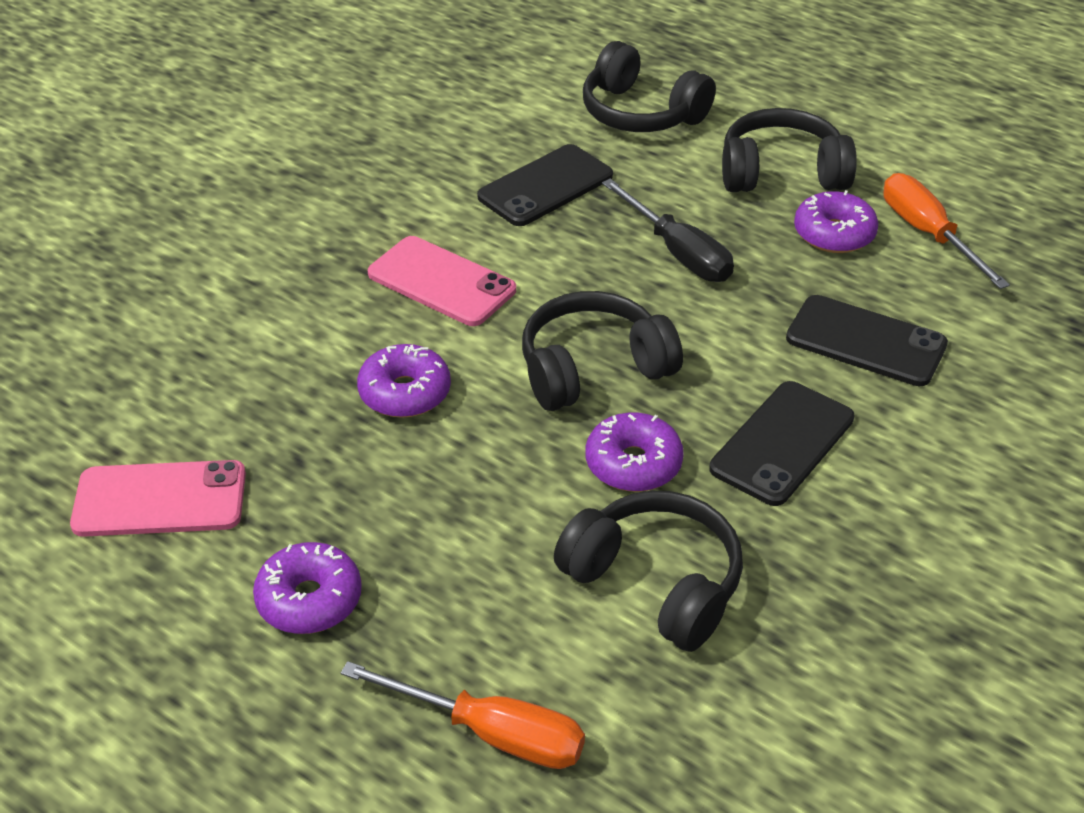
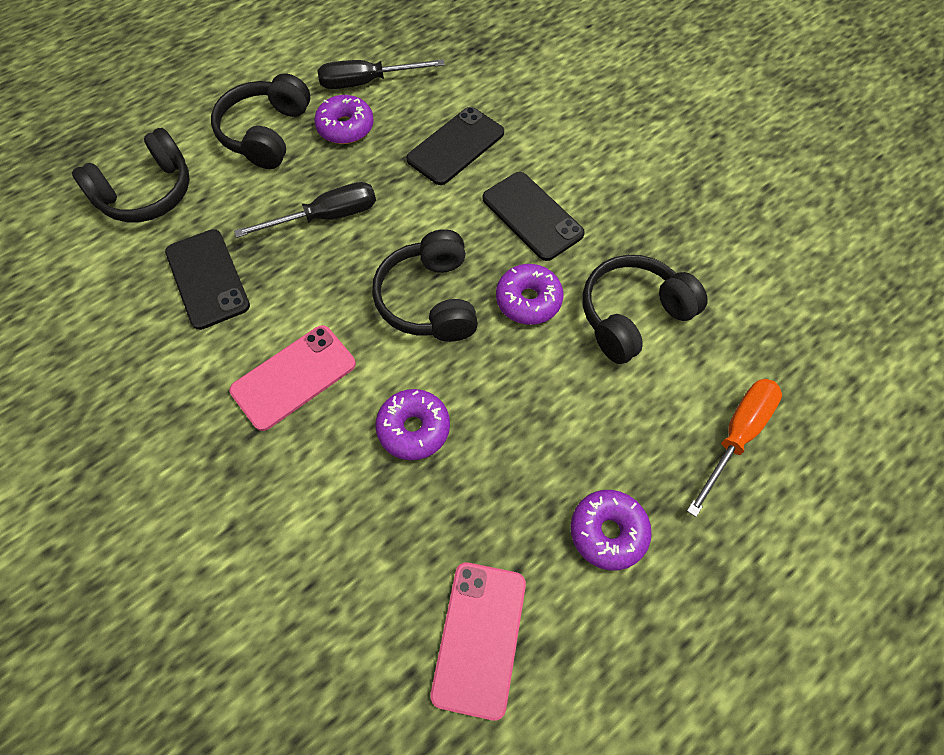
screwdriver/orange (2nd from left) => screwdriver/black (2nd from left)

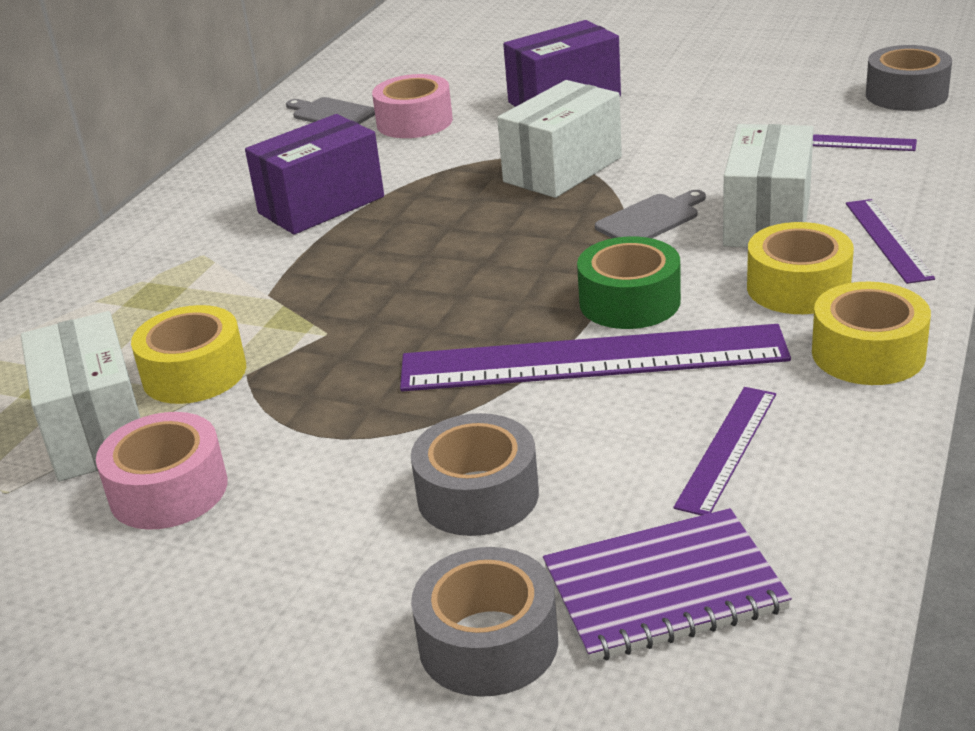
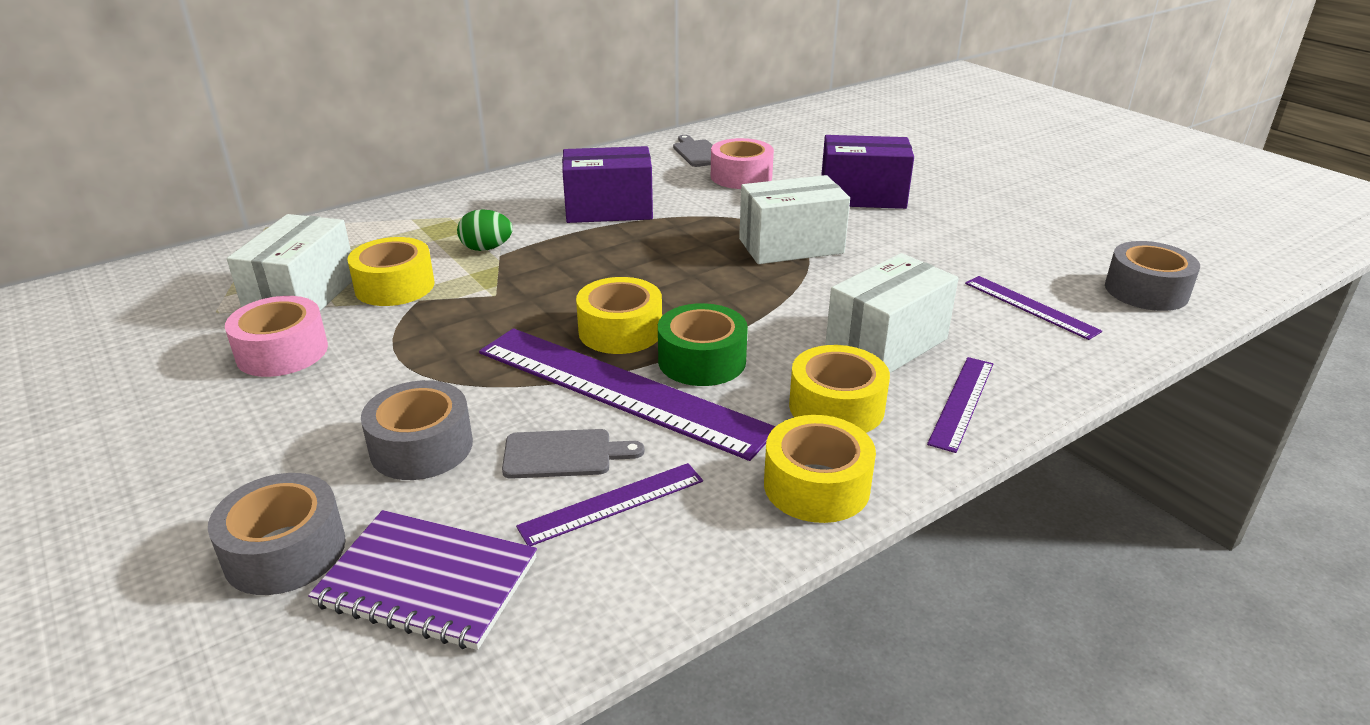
cutting board/grey (2nd from left in the first image) => cutting board/grey (1st from left), move
nothing => egg/green
nothing => tape/yellow (2nd from left)

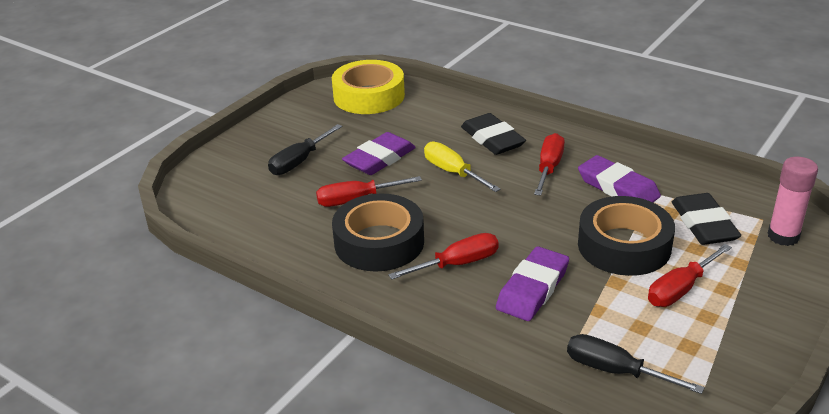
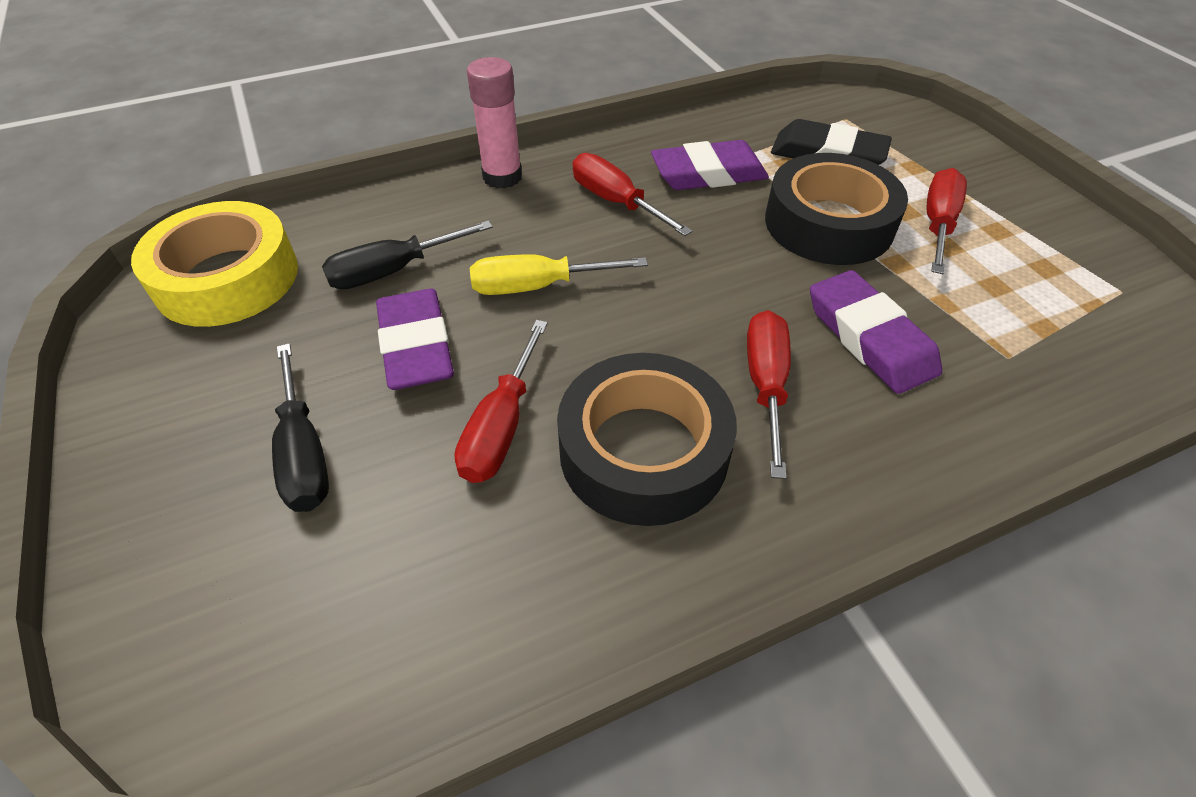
eraser/black (1st from left) => nothing
screwdriver/black (2nd from left), move
screwdriver/red (4th from left), 150 degrees counterclockwise
glue stick/pink, move

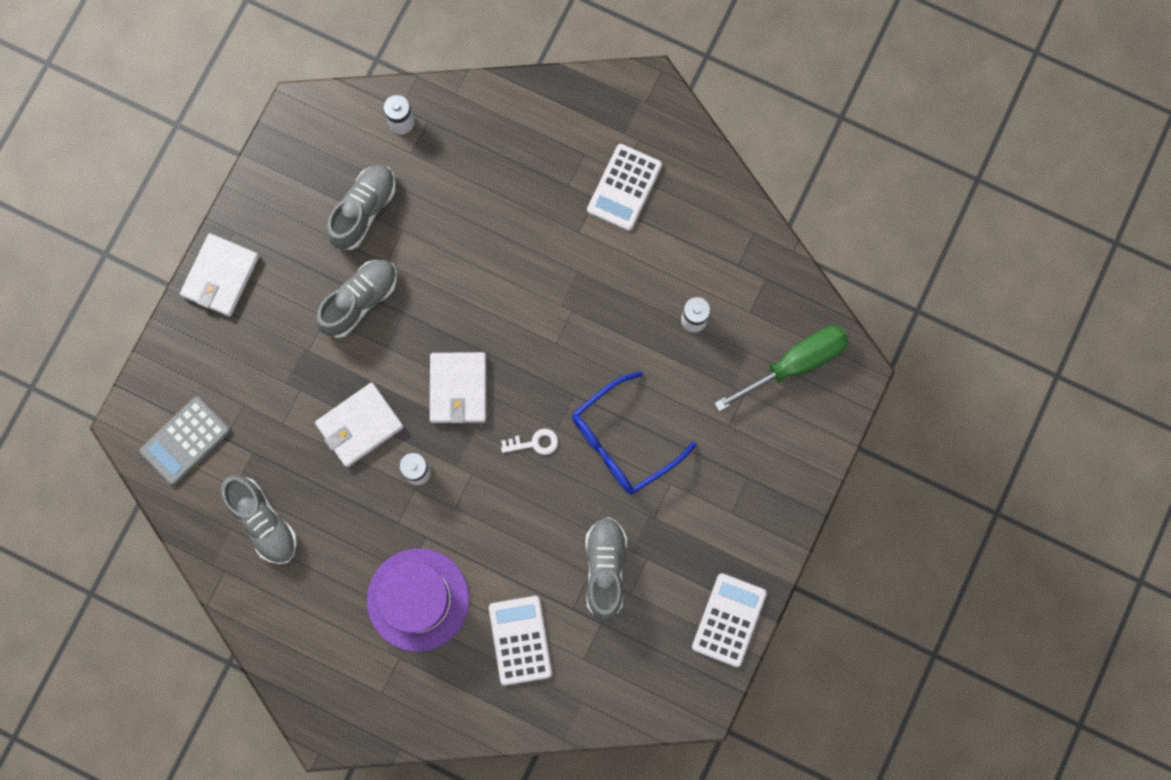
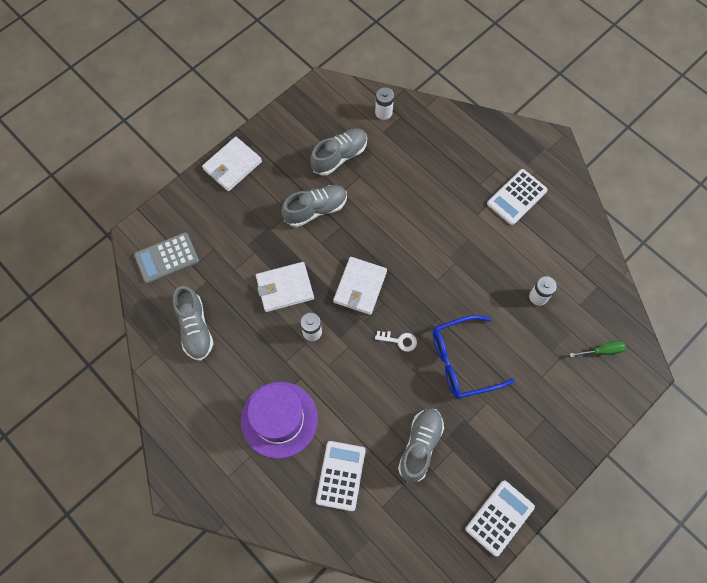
screwdriver/green, x0.51

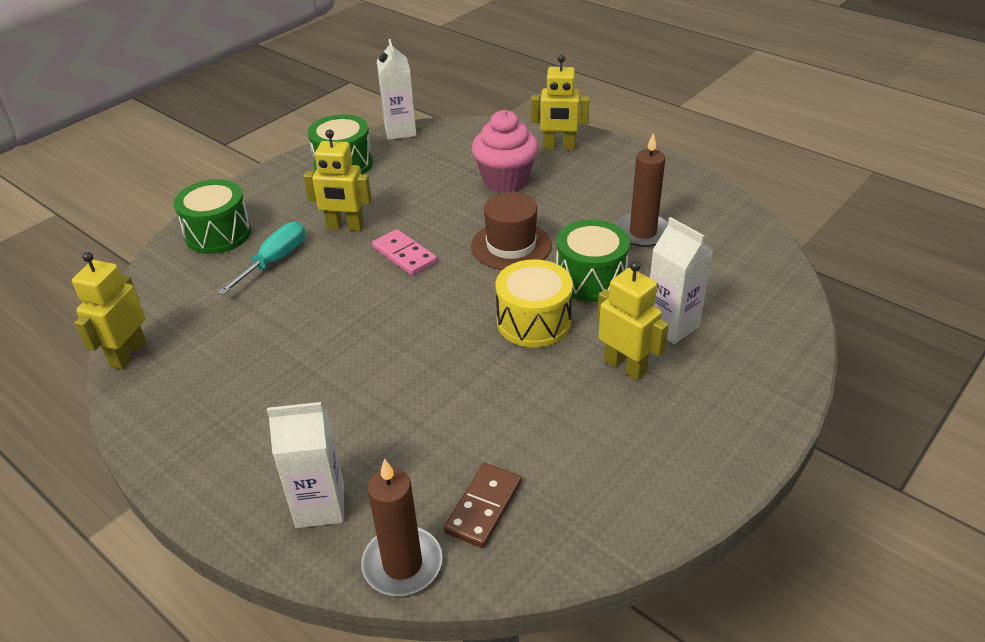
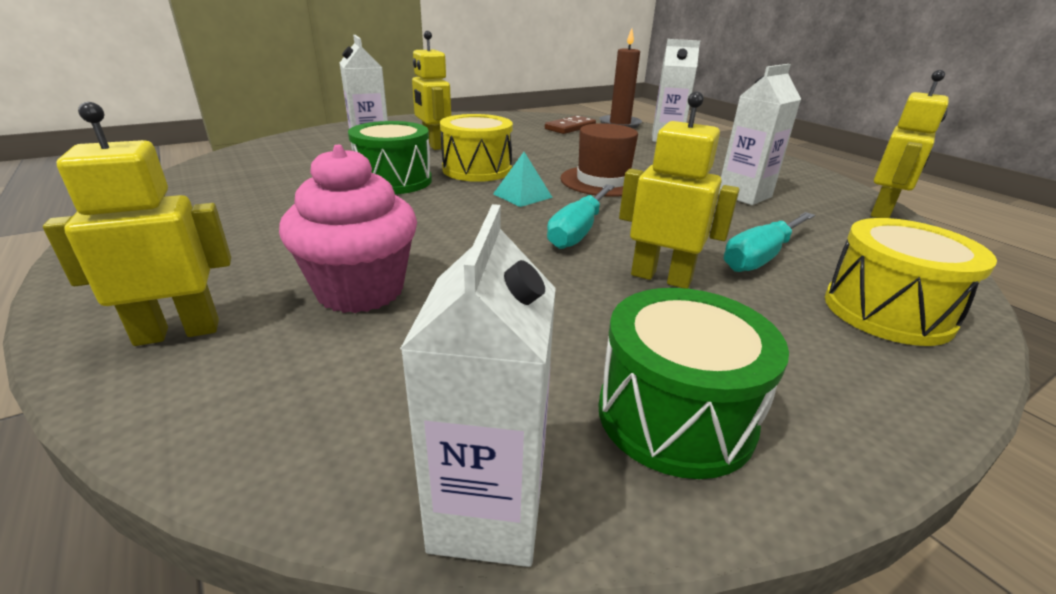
drum/green (1st from left) => drum/yellow (2nd from left)
domino/pink => screwdriver/turquoise (1st from left)
hat/brown, move
robot/yellow (3rd from left in the first image) => robot/yellow (1st from left), 45 degrees counterclockwise
candle/brown (2nd from left) => nothing
nothing => pyramid/turquoise
nothing => carton/white (4th from left)

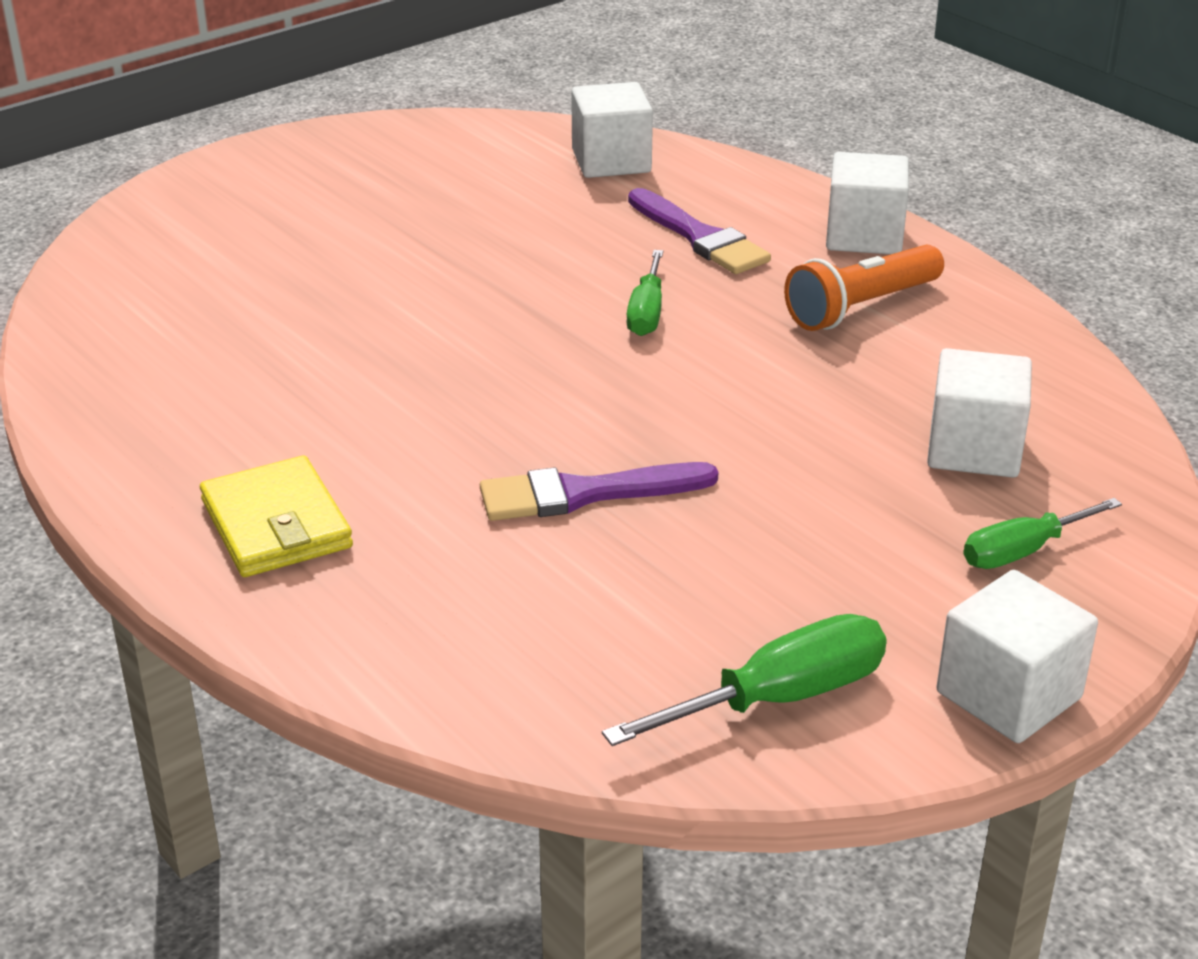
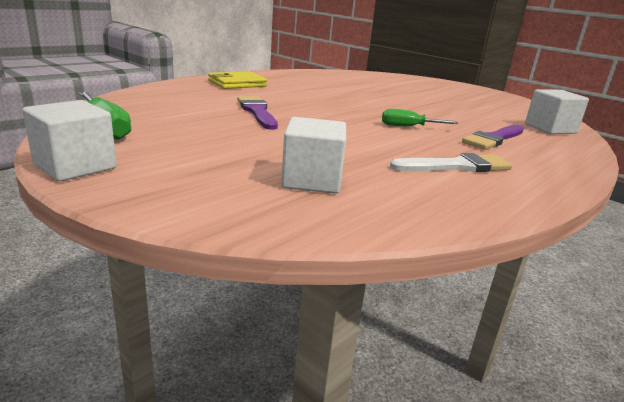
flashlight/orange => brush/white
cube/white (2nd from left) => nothing
screwdriver/green (3rd from left) => nothing

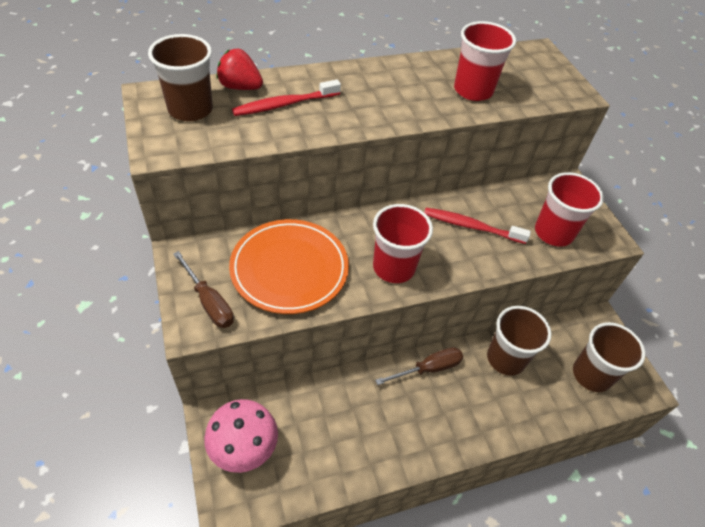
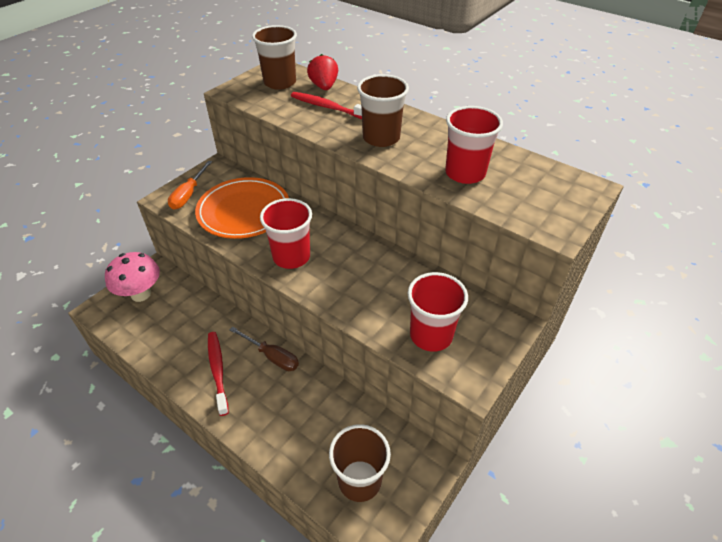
screwdriver/brown (1st from left) => screwdriver/orange
toothbrush/red (2nd from left in the first image) => toothbrush/red (1st from left), move
cup/brown (2nd from left in the first image) => cup/brown (3rd from left), move

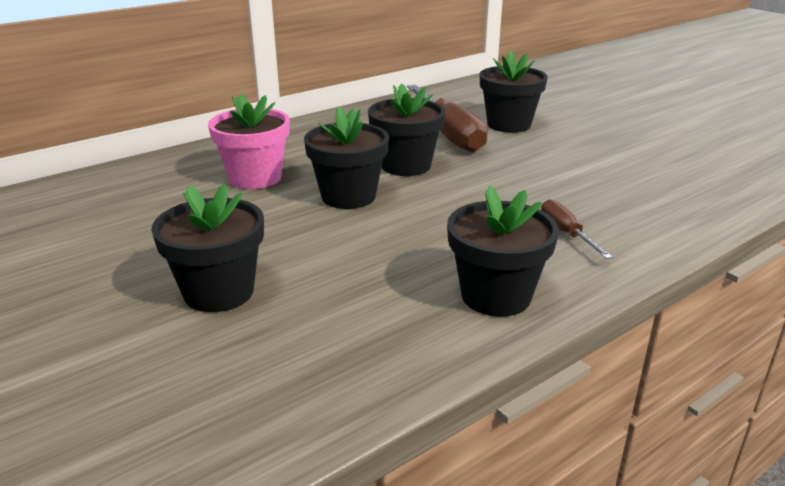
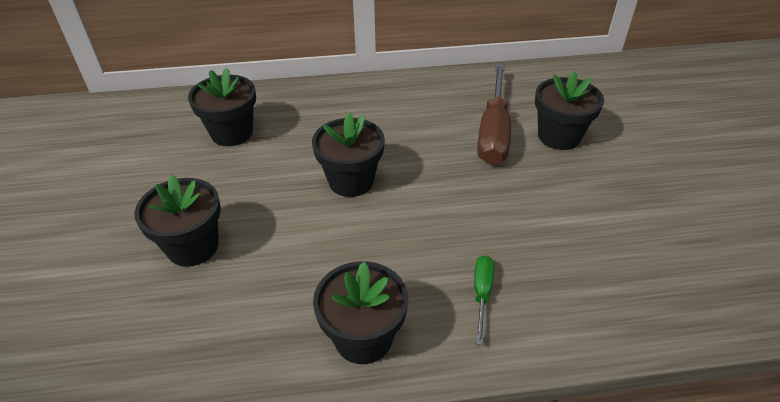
flower pot/pink => nothing
flower pot/black (3rd from left in the first image) => flower pot/black (2nd from left), move
screwdriver/brown (2nd from left) => screwdriver/green

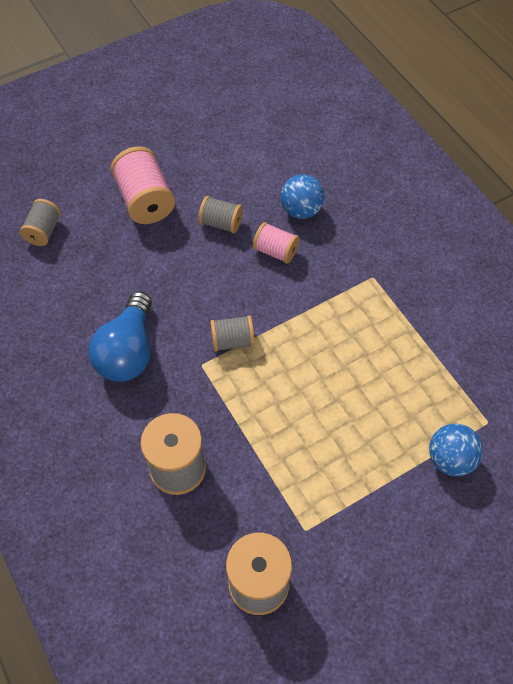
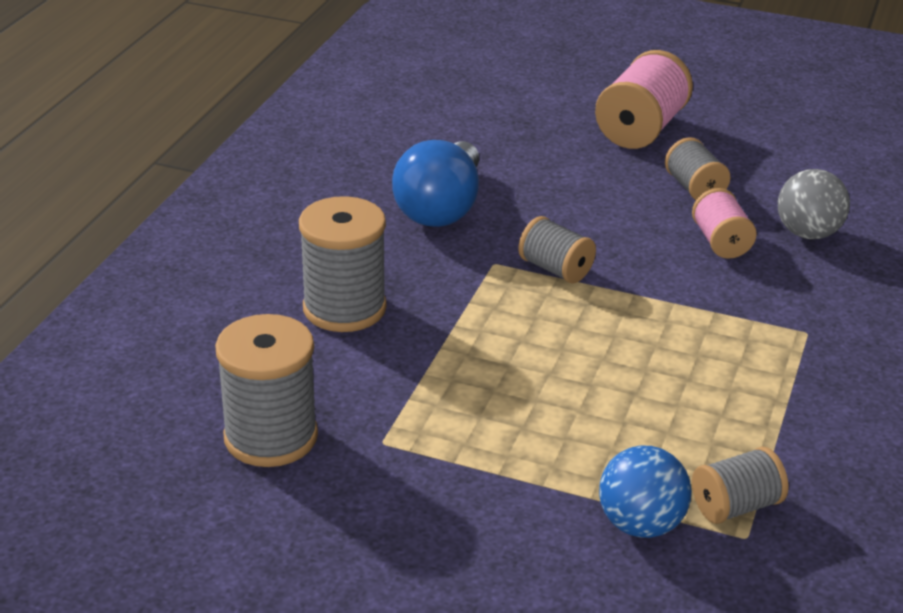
spool/grey (1st from left in the first image) => spool/grey (5th from left), move
light bulb/blue, 45 degrees counterclockwise
ball/blue (1st from left) => ball/grey

